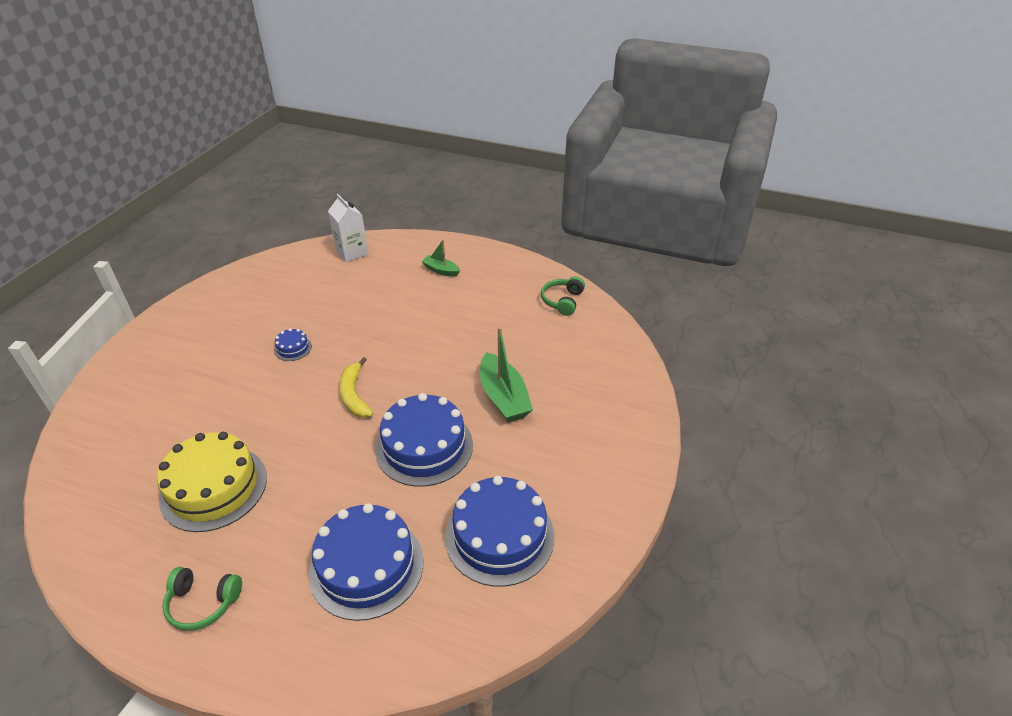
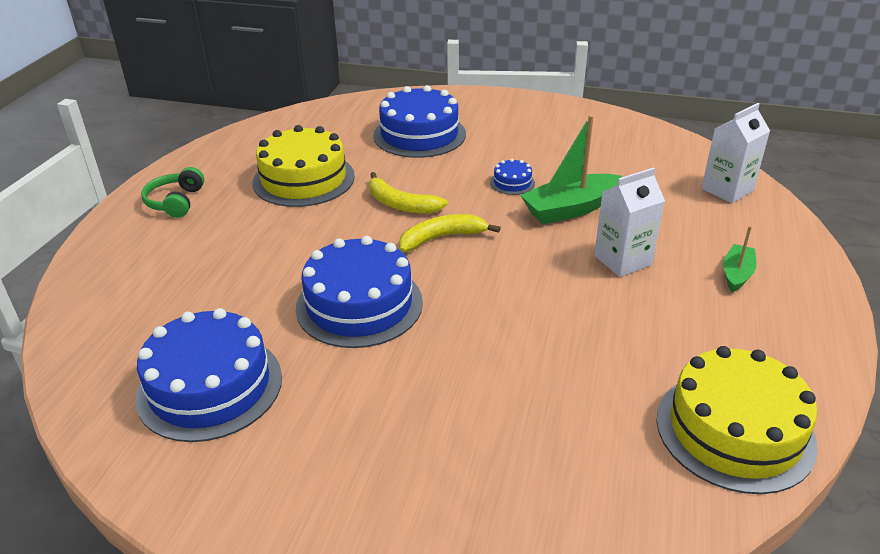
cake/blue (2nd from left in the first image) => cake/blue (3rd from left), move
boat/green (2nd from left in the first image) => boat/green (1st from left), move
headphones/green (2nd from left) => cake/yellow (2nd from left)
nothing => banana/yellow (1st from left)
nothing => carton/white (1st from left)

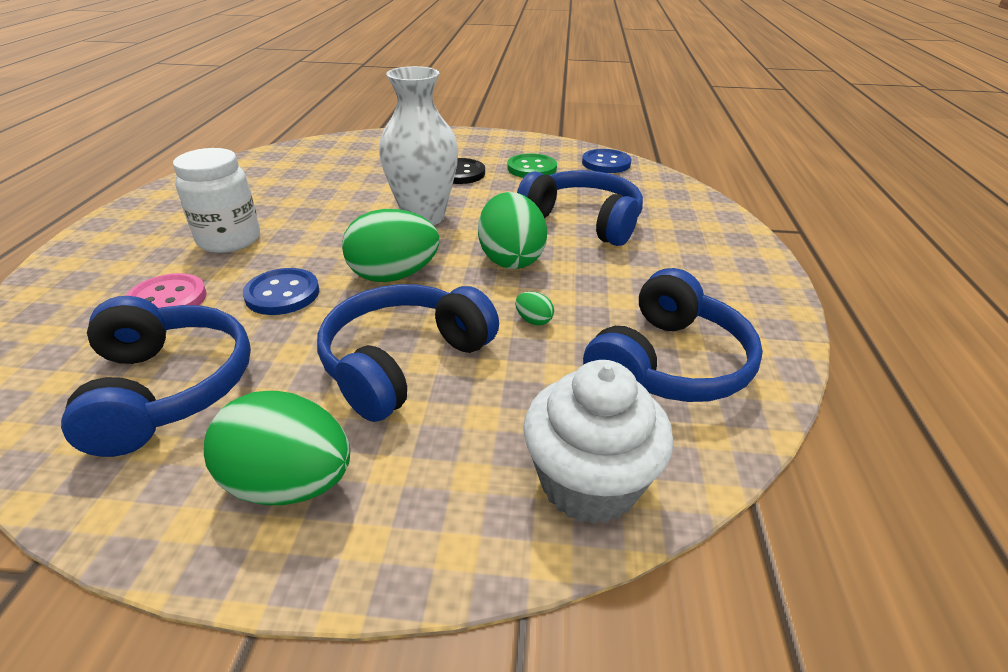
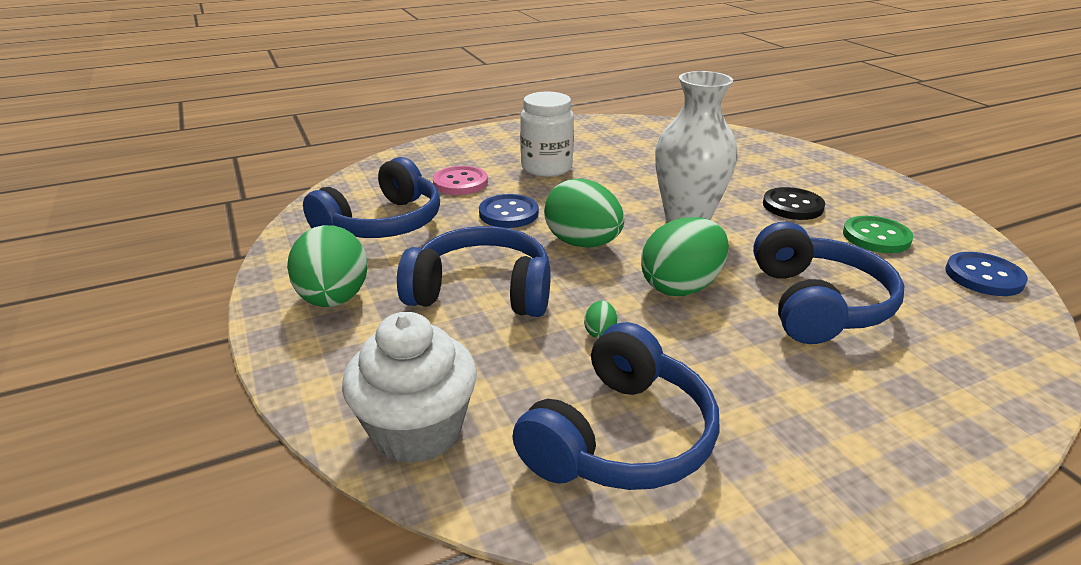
headphones/blue (4th from left in the first image) => headphones/blue (3rd from left), 60 degrees counterclockwise

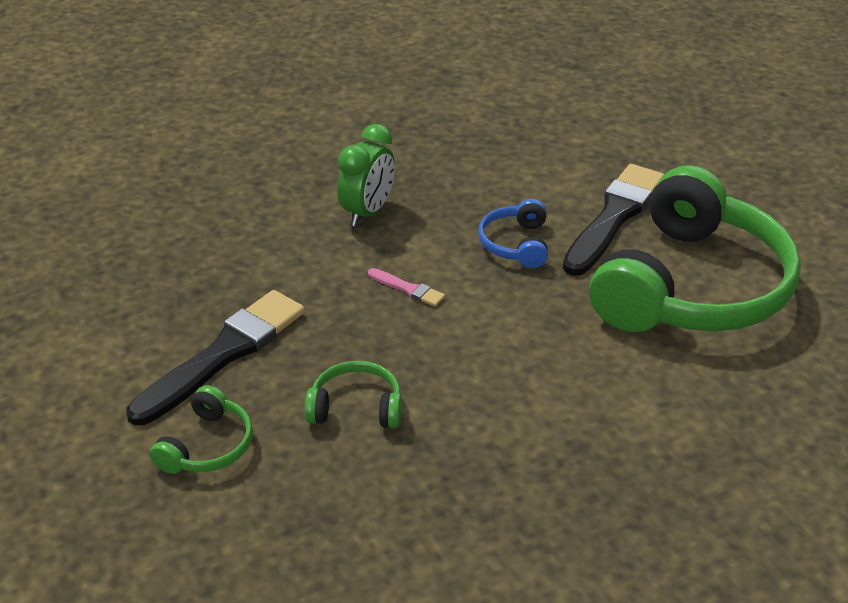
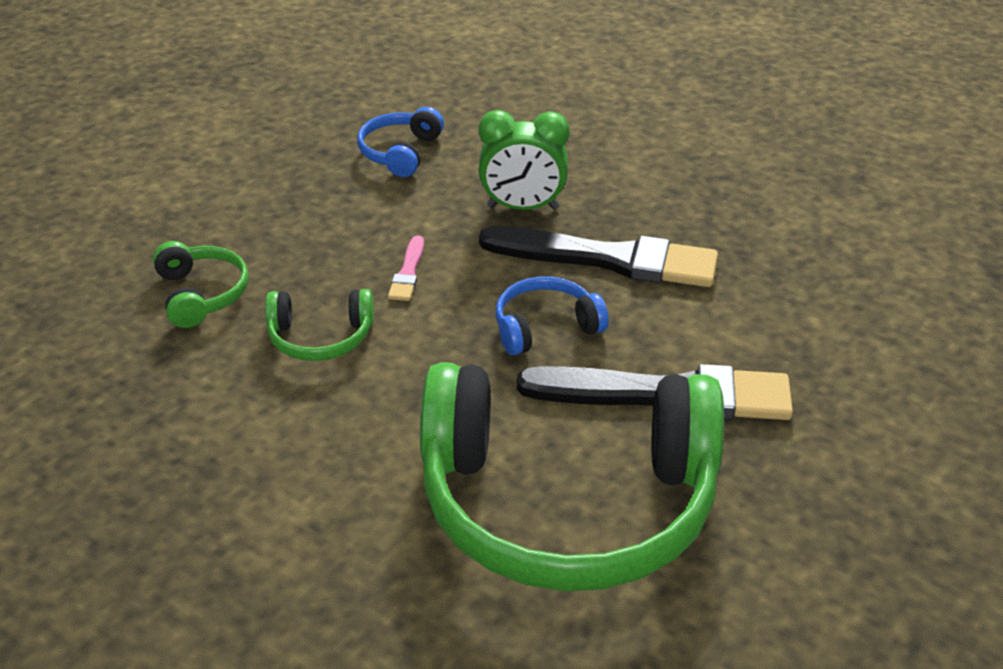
brush/black (1st from left), move
headphones/green (1st from left in the first image) => headphones/green (2nd from left), move
nothing => headphones/blue (1st from left)

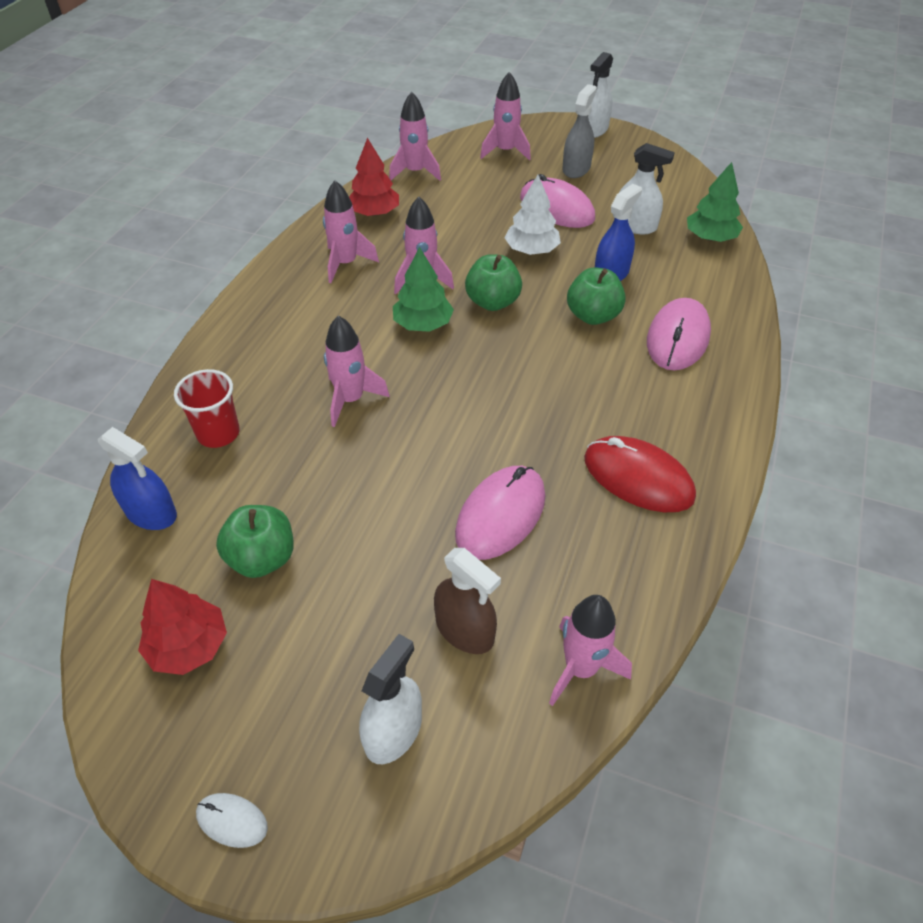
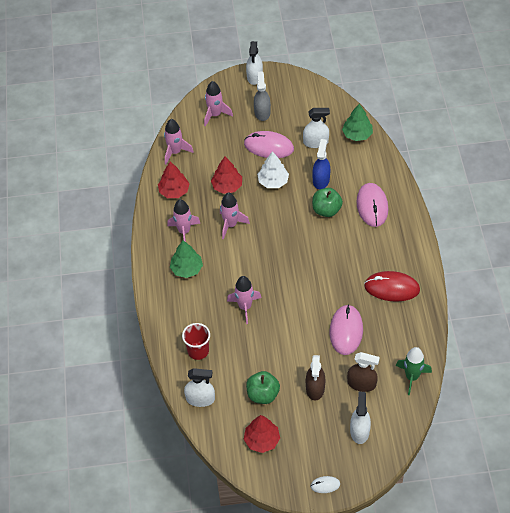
spray bottle/blue (1st from left) => spray bottle/white (1st from left)
tree/green (1st from left), move
apple/green (2nd from left) => nothing
rocket/pink (6th from left) => rocket/green
nothing => tree/red (2nd from left)
nothing => spray bottle/brown (1st from left)

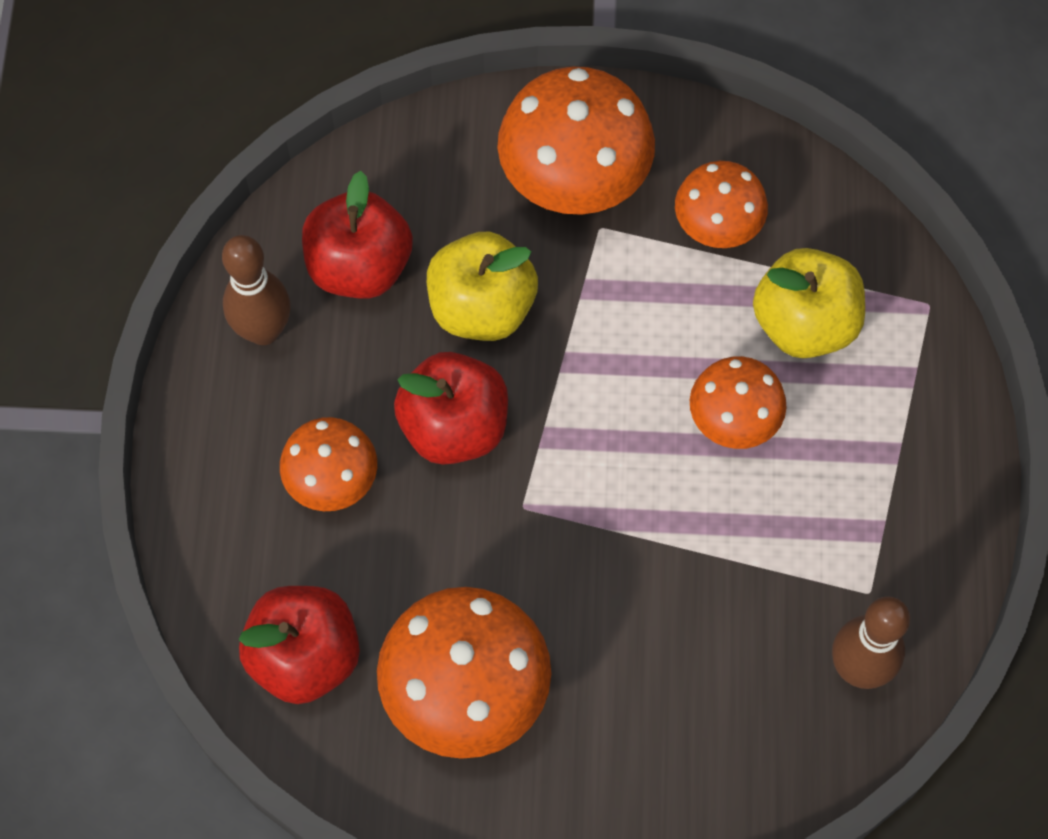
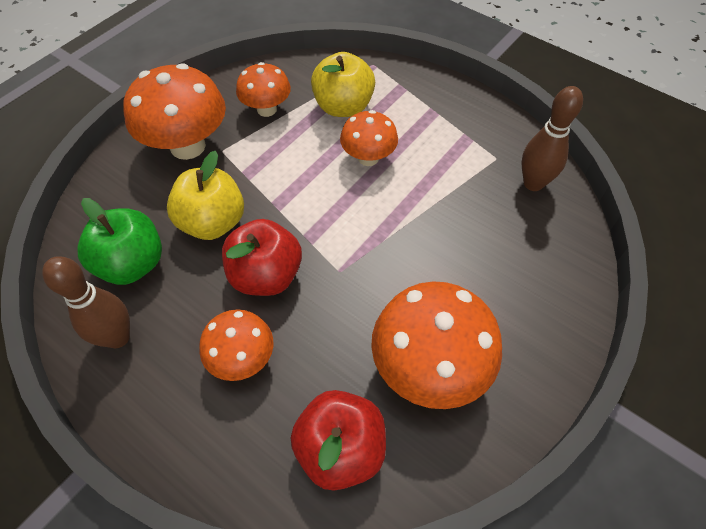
apple/red (2nd from left) => apple/green

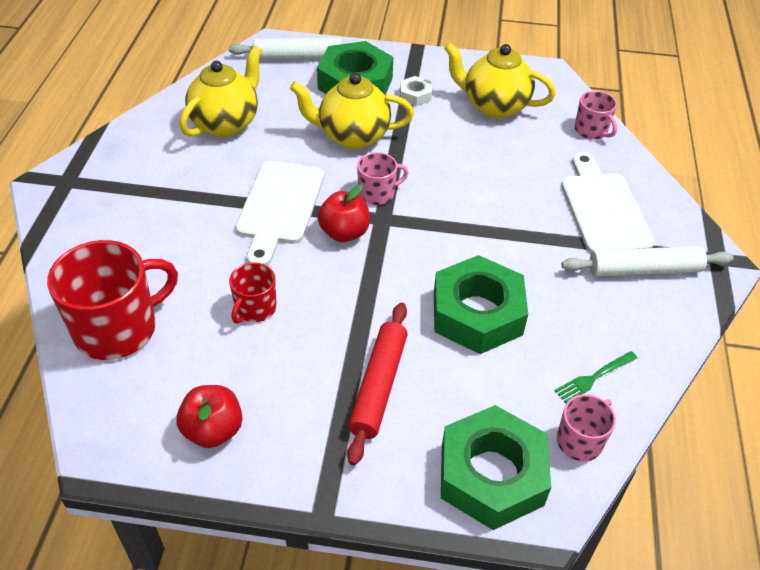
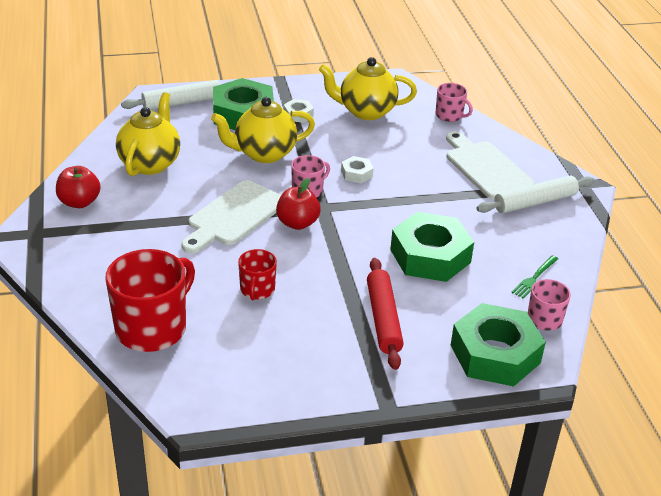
apple/red (1st from left), move
cutting board/white (1st from left), 45 degrees clockwise
nothing => nut/white (2nd from left)

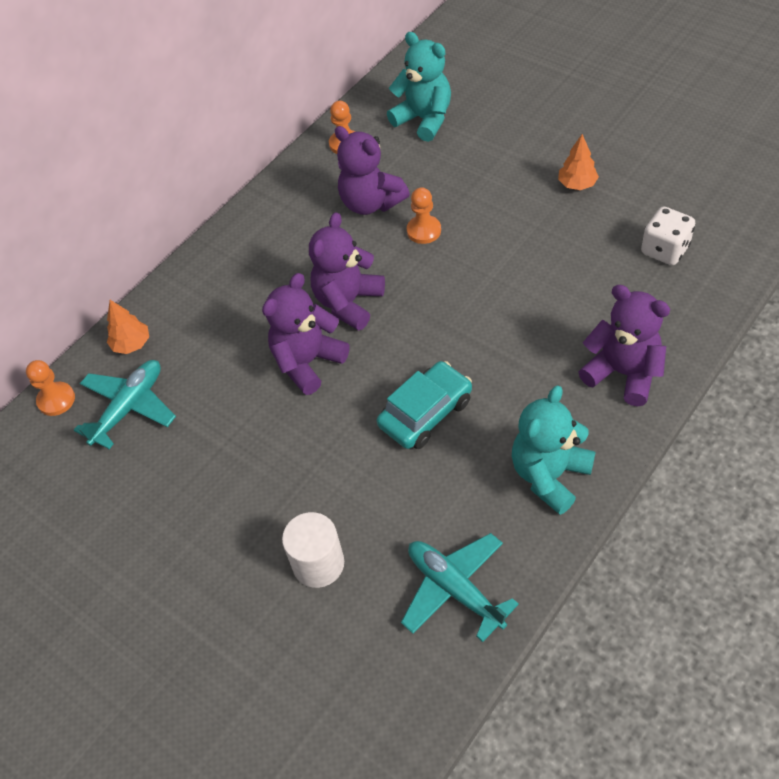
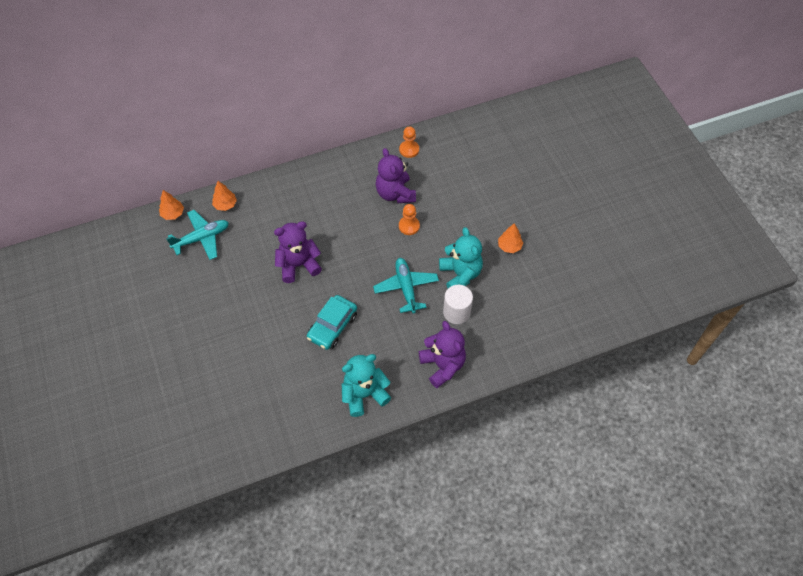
pawn/orange (1st from left) => tree/orange (1st from left)
cylinder/white, move
teddy bear/purple (2nd from left) => nothing
car/turquoise, 135 degrees clockwise
teddy bear/turquoise (1st from left in the first image) => teddy bear/turquoise (2nd from left), move
plane/turquoise (2nd from left), move
dice/white => nothing

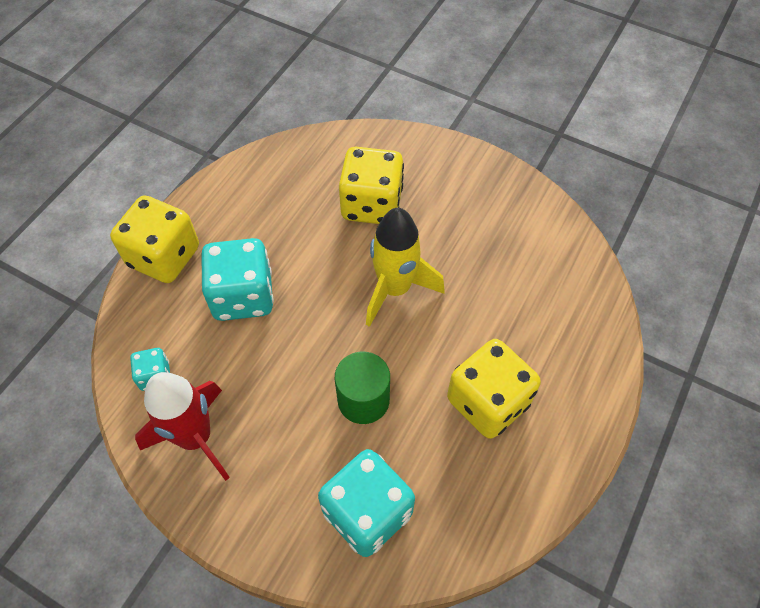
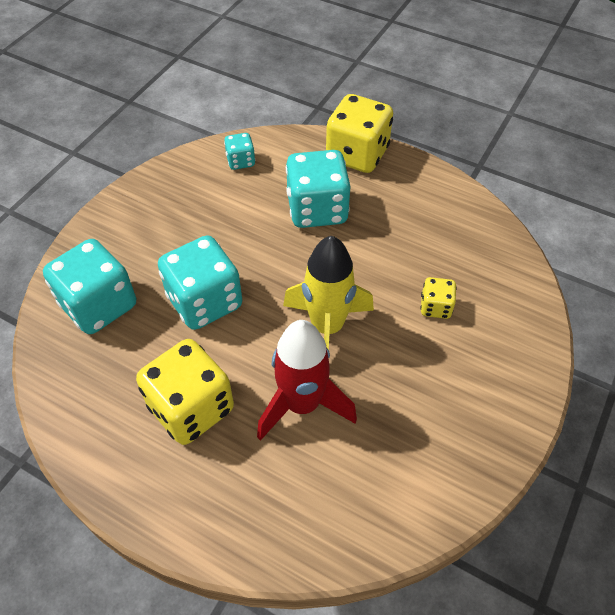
rocket/red, move
cylinder/green => dice/turquoise (2nd from left)
dice/yellow (2nd from left in the first image) => dice/yellow (3rd from left), x0.49

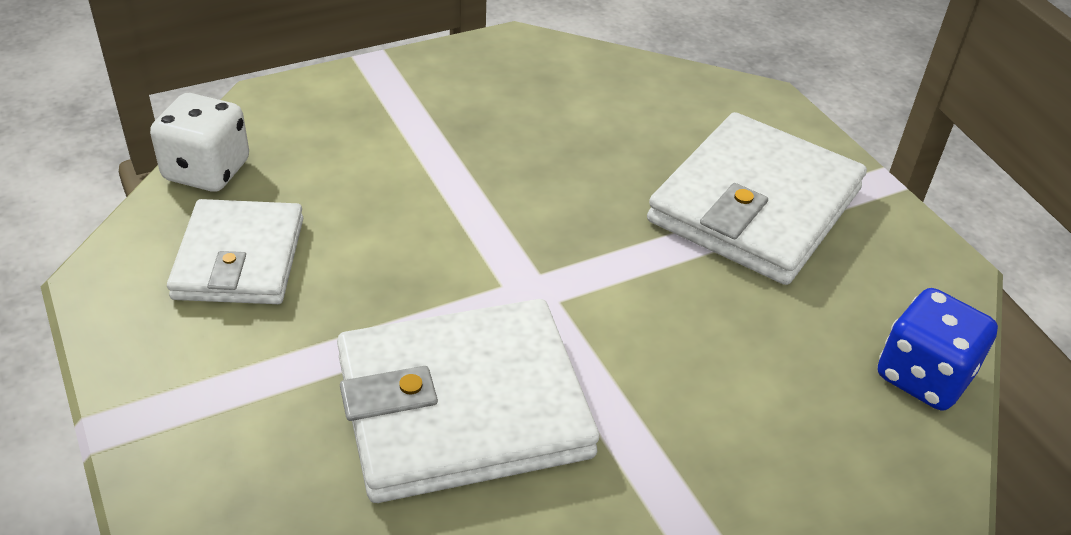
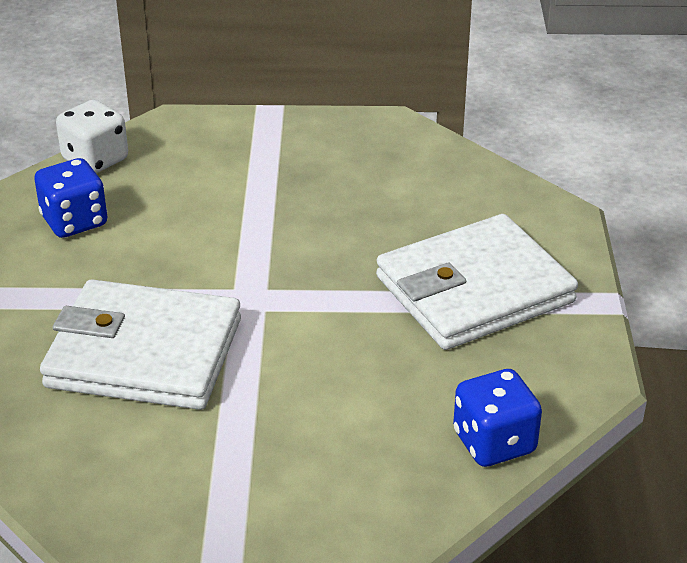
wallet/white (1st from left) => dice/blue (1st from left)

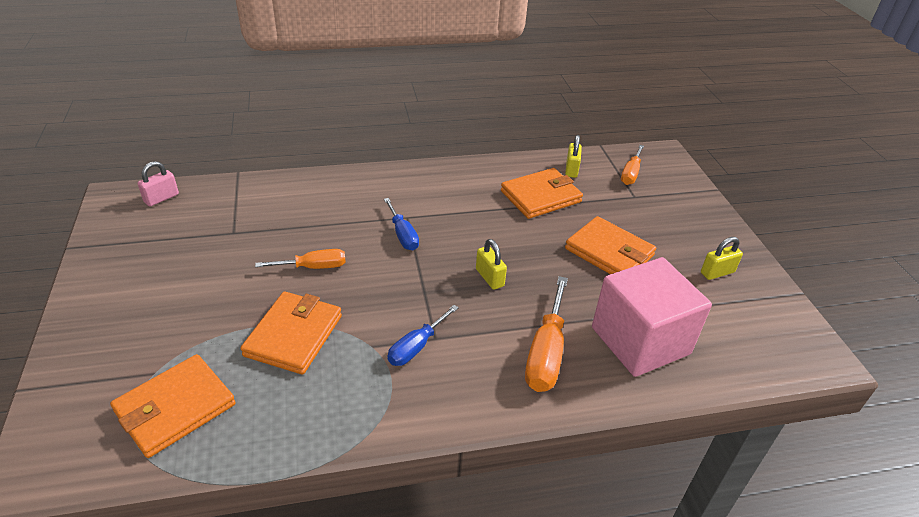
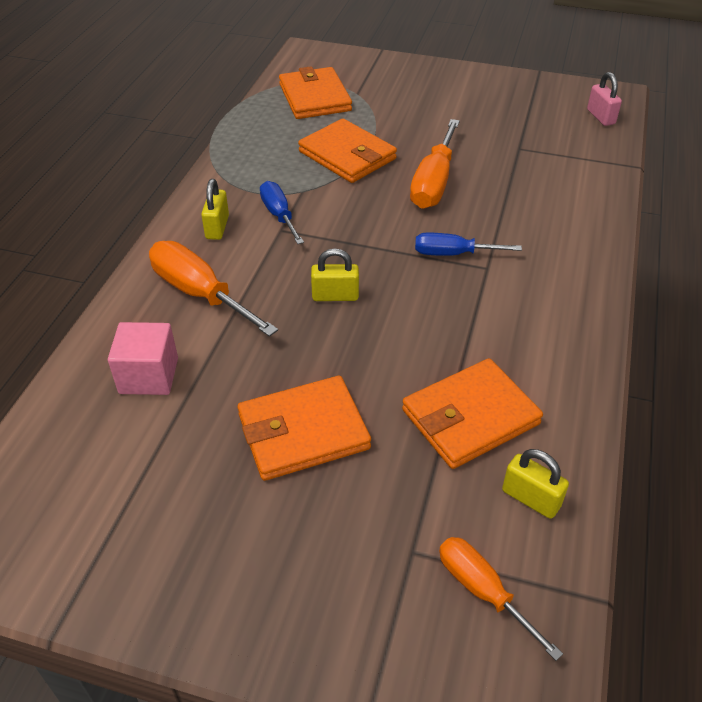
screwdriver/orange (1st from left in the first image) => screwdriver/orange (2nd from left), x1.57
wallet/orange (3rd from left in the first image) => wallet/orange (4th from left), 60 degrees clockwise
cube/pink, x0.55
padlock/yellow (3rd from left in the first image) => padlock/yellow (1st from left), move

